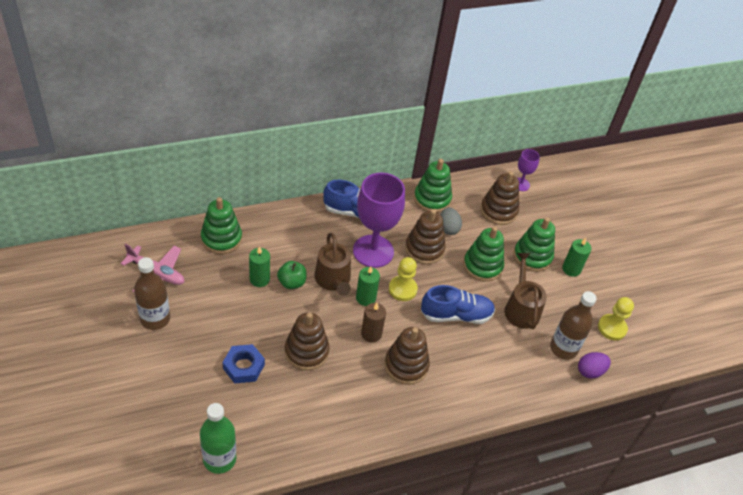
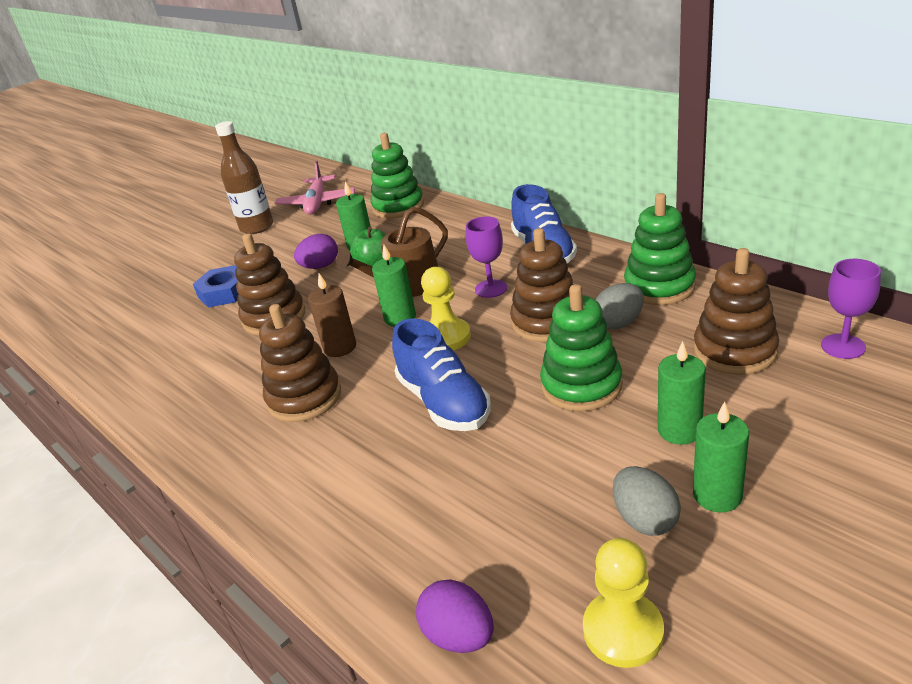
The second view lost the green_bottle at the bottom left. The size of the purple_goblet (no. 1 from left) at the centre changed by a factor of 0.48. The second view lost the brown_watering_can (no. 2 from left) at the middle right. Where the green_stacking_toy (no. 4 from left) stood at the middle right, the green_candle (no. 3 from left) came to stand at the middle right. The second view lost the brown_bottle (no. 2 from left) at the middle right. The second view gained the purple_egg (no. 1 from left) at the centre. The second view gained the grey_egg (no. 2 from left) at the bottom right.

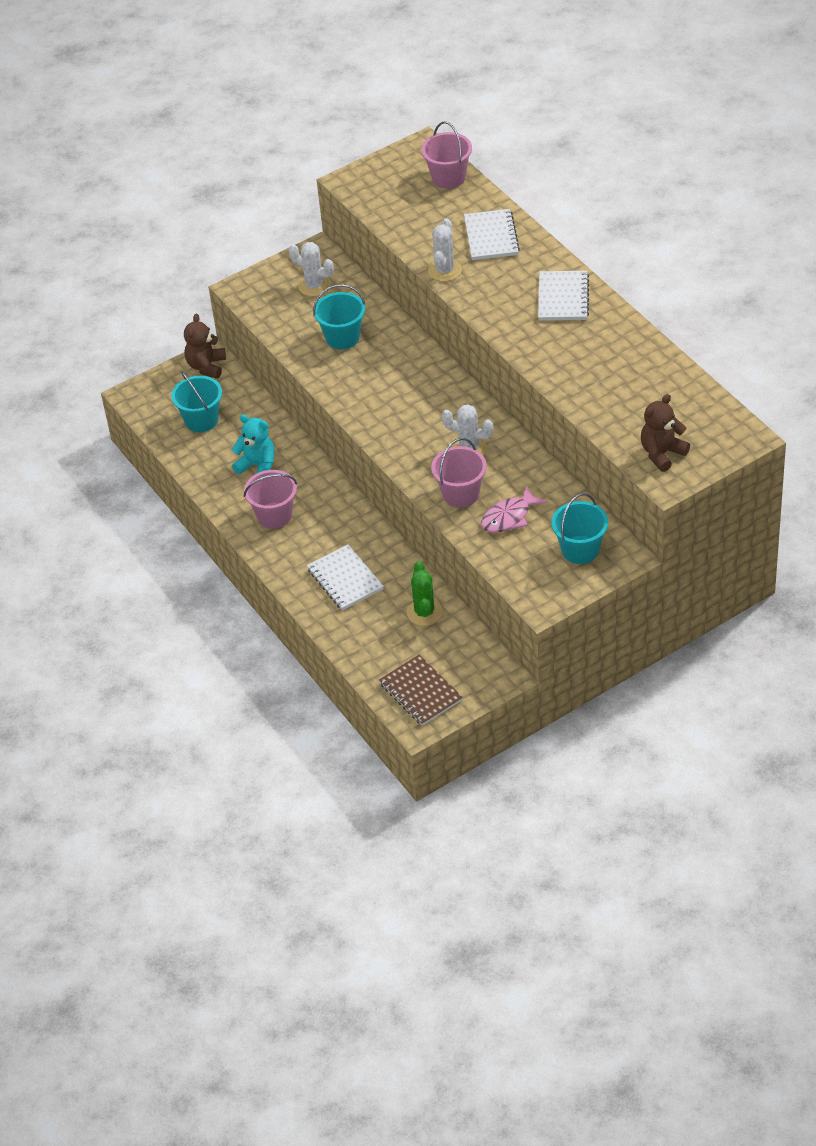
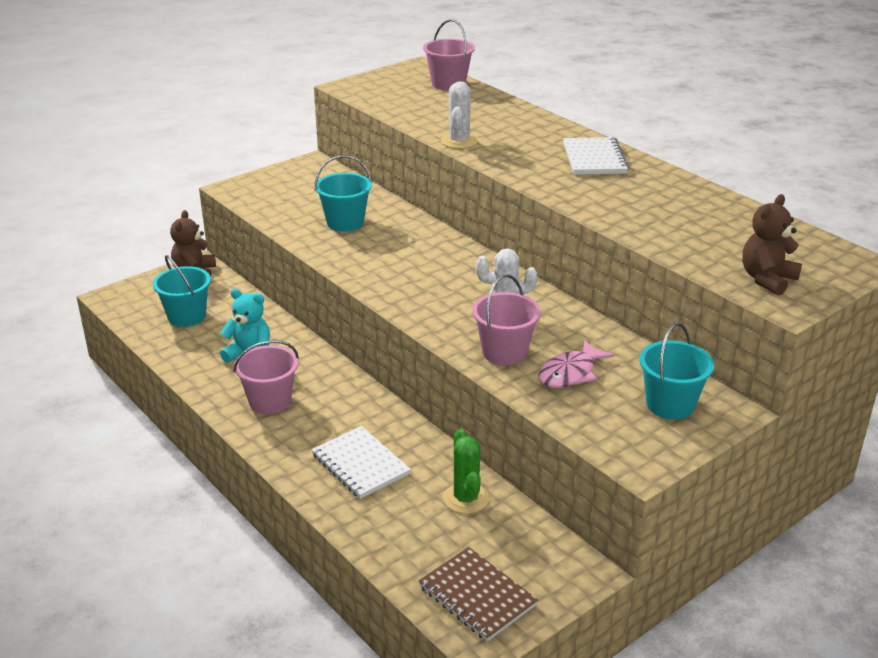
The second view lost the white_cactus (no. 1 from left) at the top centre. The second view lost the white_notebook (no. 2 from left) at the top centre.

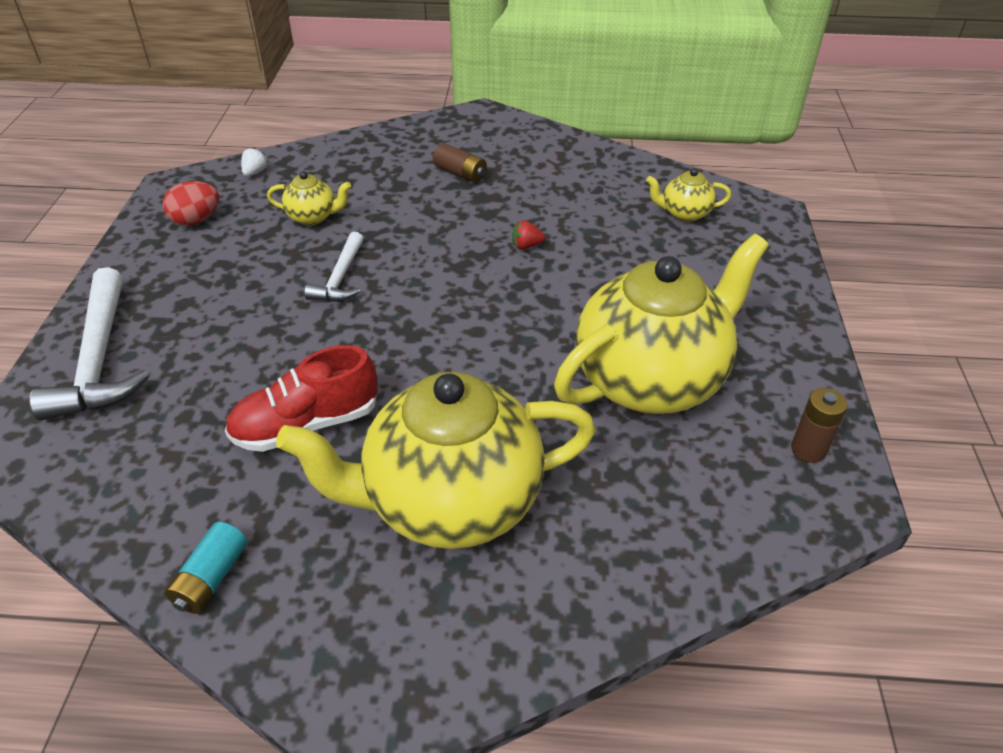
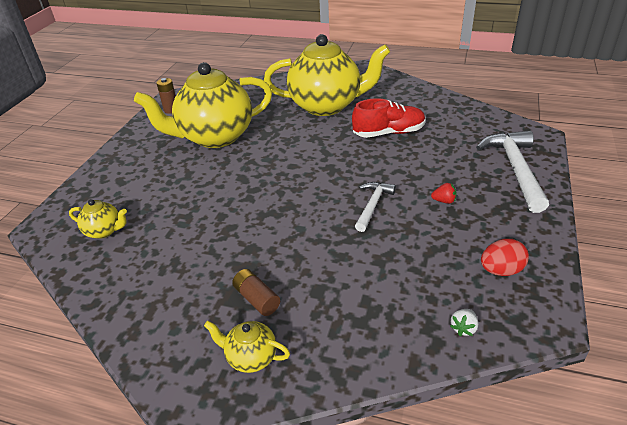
The second view lost the turquoise_battery at the bottom left. The yellow_teapot (no. 1 from left in the first image) ended up elsewhere, having gone from the top left to the bottom centre. The red_strawberry ended up elsewhere, having gone from the top centre to the middle right.

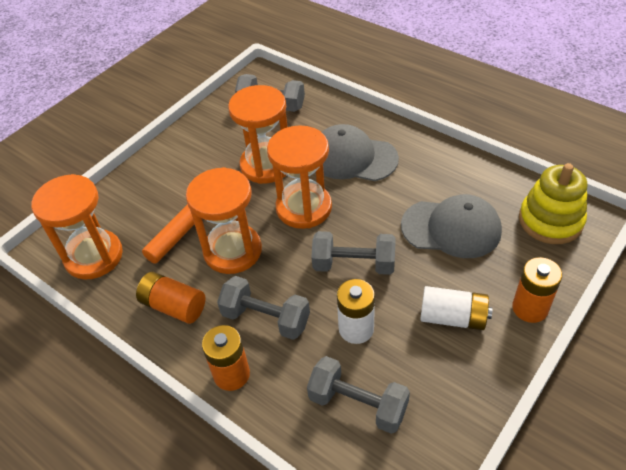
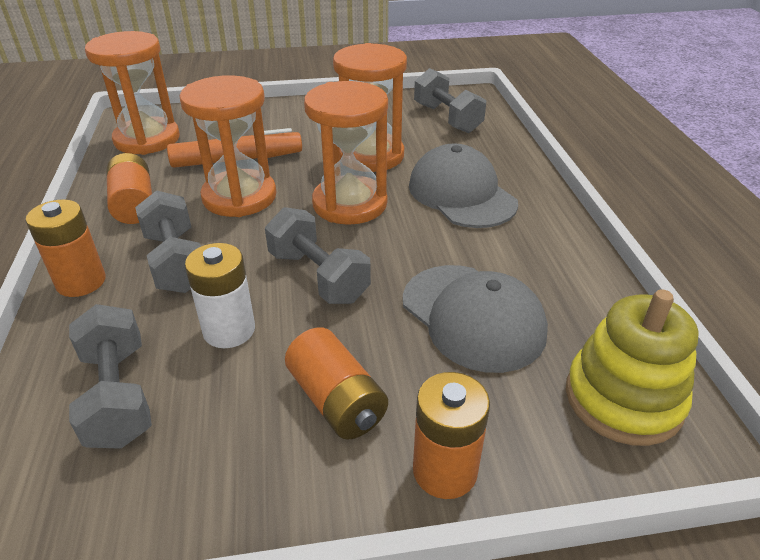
What was the white_battery (no. 2 from left) at the middle right turned into the orange_battery (no. 3 from left) at the bottom centre.

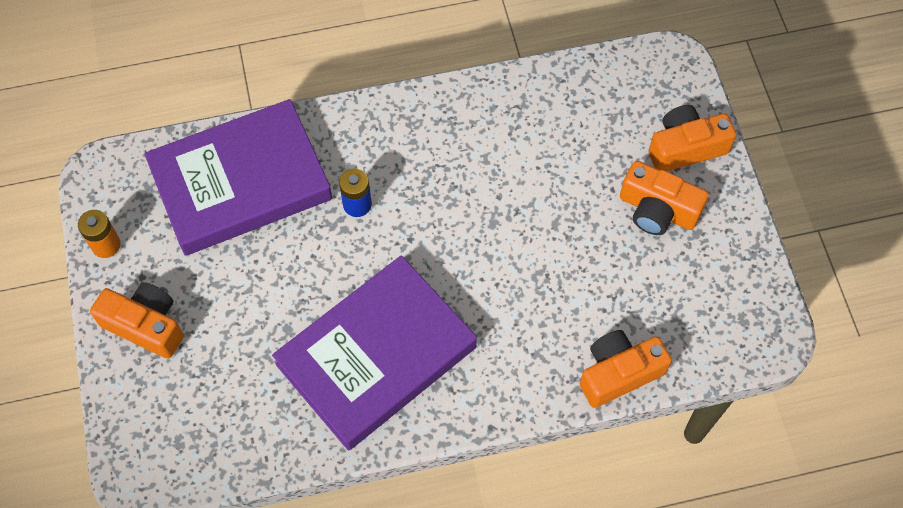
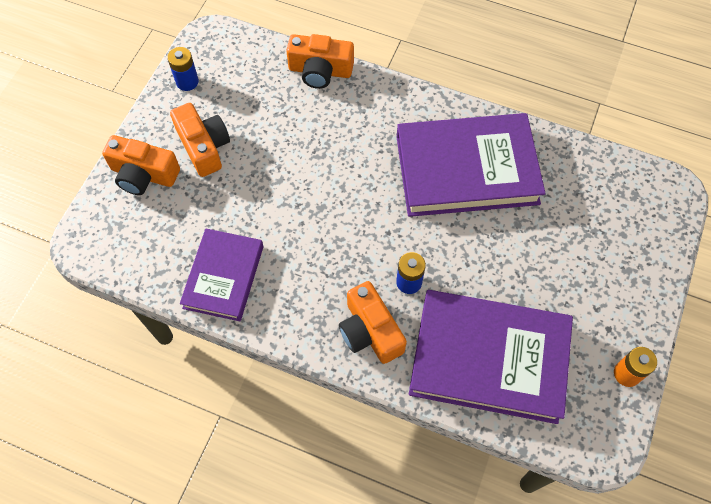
The orange_camera (no. 1 from left in the first image) ended up elsewhere, having gone from the middle left to the centre. The second view gained the blue_battery (no. 1 from left) at the top left. The second view gained the purple_book (no. 1 from left) at the middle left.

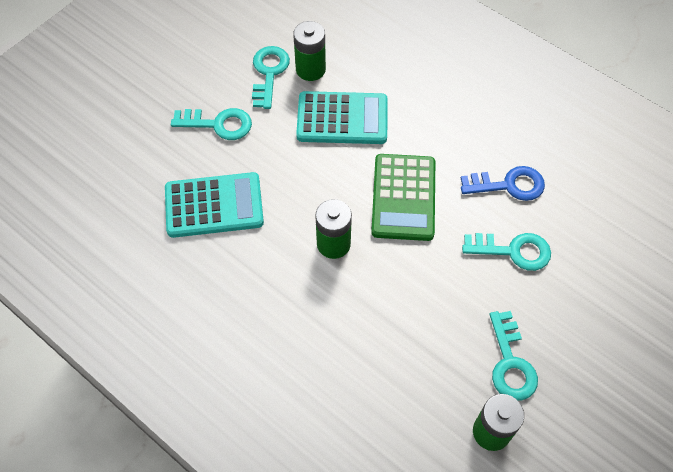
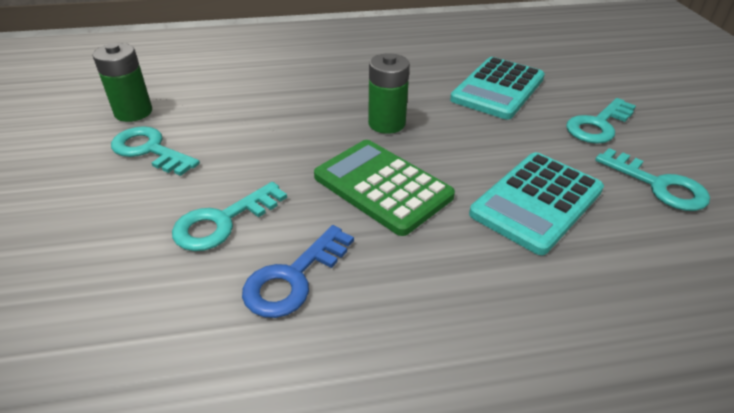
The second view lost the green_battery (no. 1 from left) at the top centre.

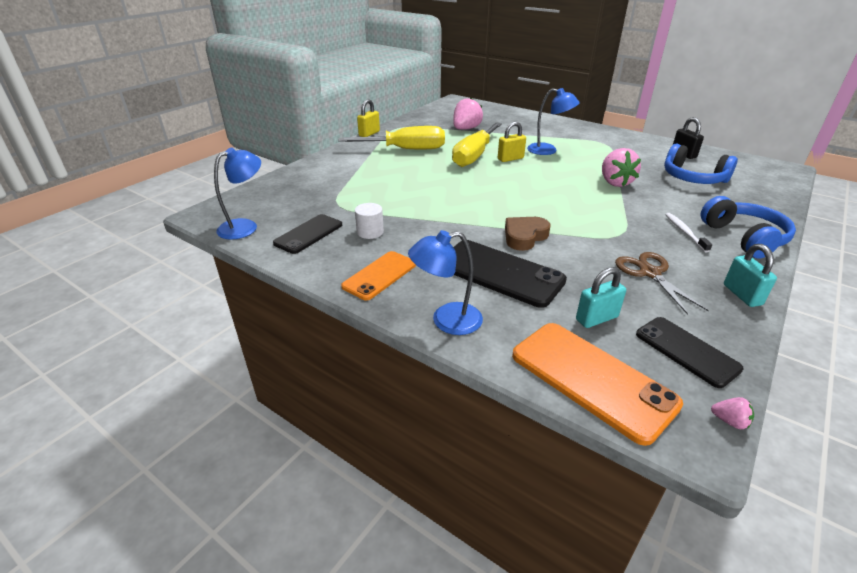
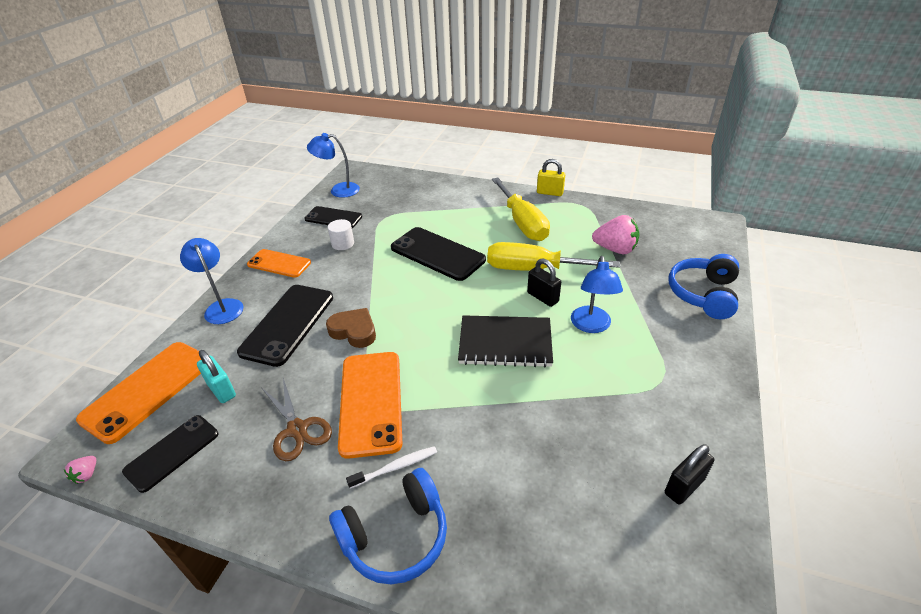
The blue_lamp (no. 1 from left in the first image) at the middle left ended up facing another way, 150 degrees clockwise from before. What was the yellow_padlock (no. 2 from left) at the top centre turned into the black_padlock (no. 1 from left) at the centre. The second view lost the pink_strawberry (no. 2 from left) at the top right. The brown_scissors at the middle right ended up facing another way, 90 degrees clockwise from before. The blue_headphones (no. 1 from left in the first image) ended up elsewhere, having gone from the top right to the middle right. The second view lost the turquoise_padlock (no. 2 from left) at the middle right. The second view gained the orange_phone (no. 3 from left) at the centre. The second view gained the black_phone (no. 4 from left) at the centre. The second view gained the black_notebook at the centre.

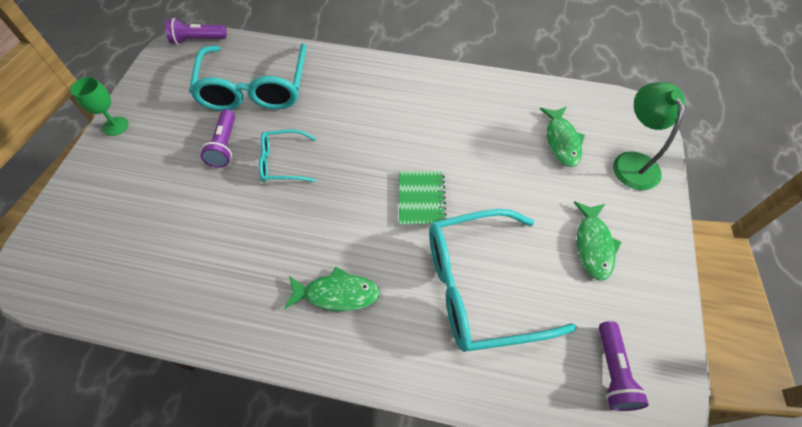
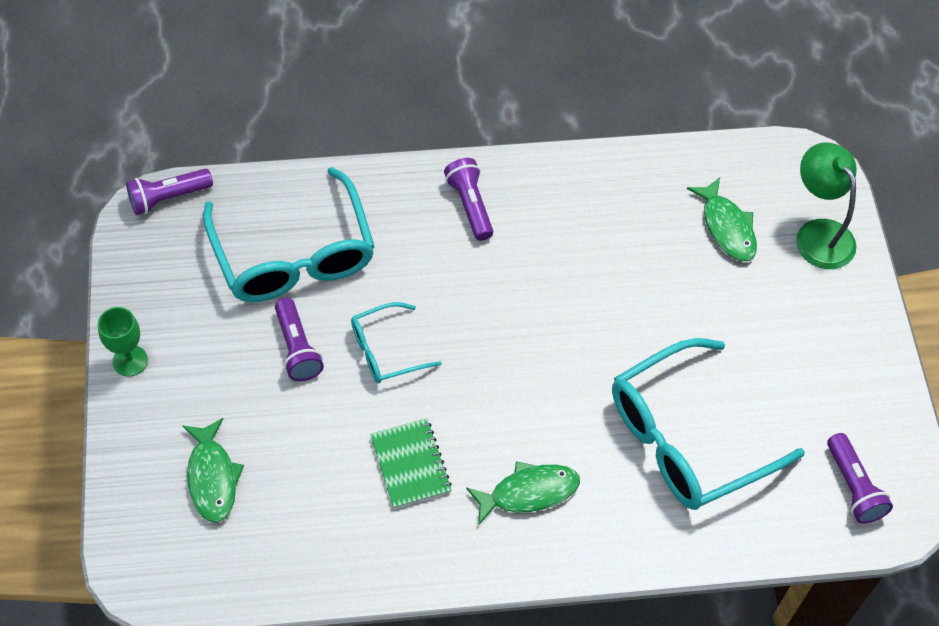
The green_notebook ended up elsewhere, having gone from the centre to the bottom centre. The green_fish (no. 3 from left in the first image) ended up elsewhere, having gone from the middle right to the bottom left. The second view gained the purple_flashlight (no. 3 from left) at the top centre.

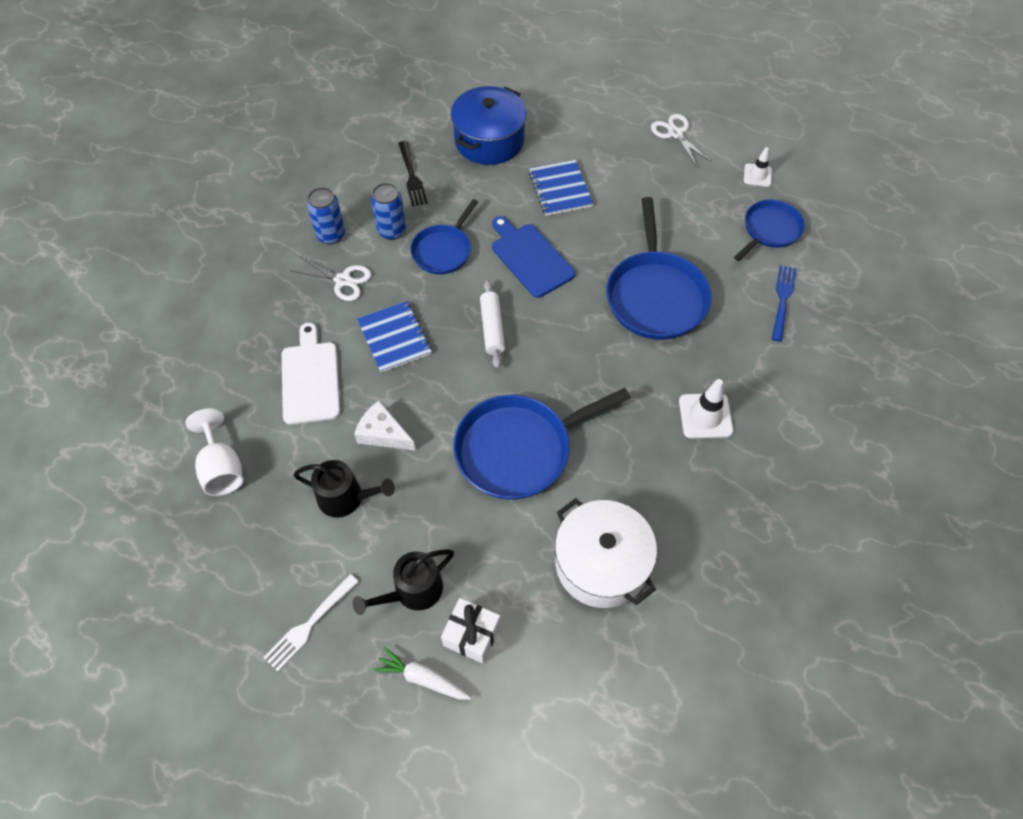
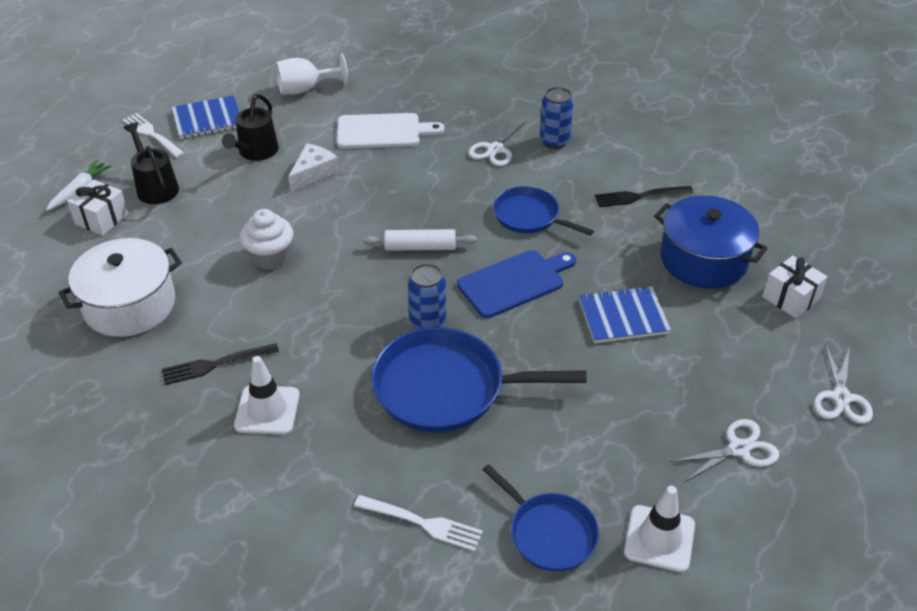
The blue_notebook (no. 1 from left) ended up elsewhere, having gone from the centre to the top left. The blue_can (no. 2 from left in the first image) ended up elsewhere, having gone from the top centre to the centre. Where the blue_pan (no. 2 from left) stood at the centre, the white_cupcake came to stand at the middle left. The size of the white_traffic_cone (no. 2 from left) at the top right changed by a factor of 1.54. What was the blue_fork at the middle right turned into the white_fork (no. 2 from left) at the bottom centre. The second view gained the black_fork (no. 1 from left) at the middle left. The second view gained the white_gift (no. 2 from left) at the middle right. The second view gained the white_scissors (no. 3 from left) at the middle right.

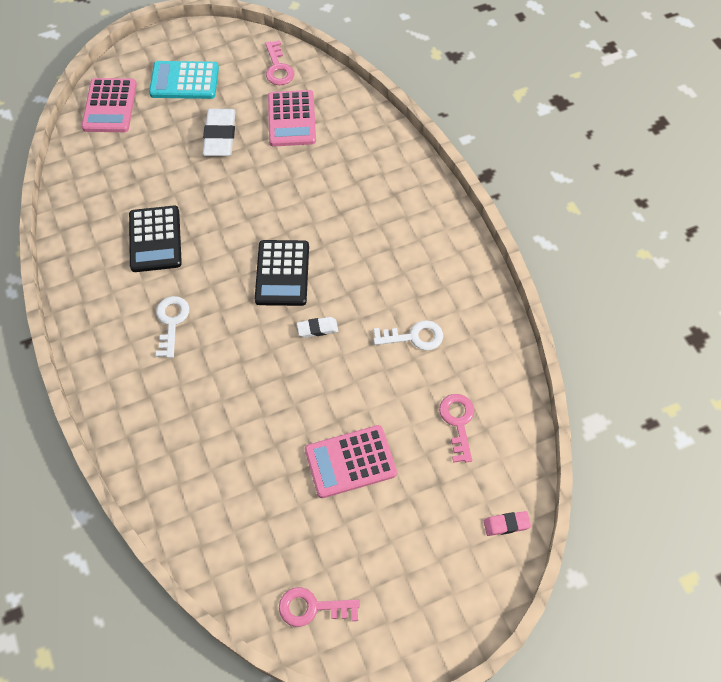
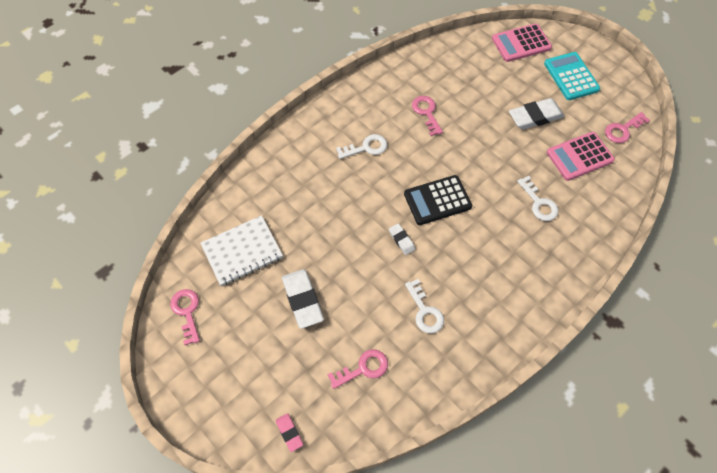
Where the black_calculator (no. 1 from left) stood at the middle left, the pink_key (no. 3 from left) came to stand at the top centre. Where the pink_calculator (no. 3 from left) stood at the bottom centre, the white_eraser (no. 1 from left) came to stand at the centre. The second view gained the white_notebook at the centre. The second view gained the white_key (no. 3 from left) at the middle right.

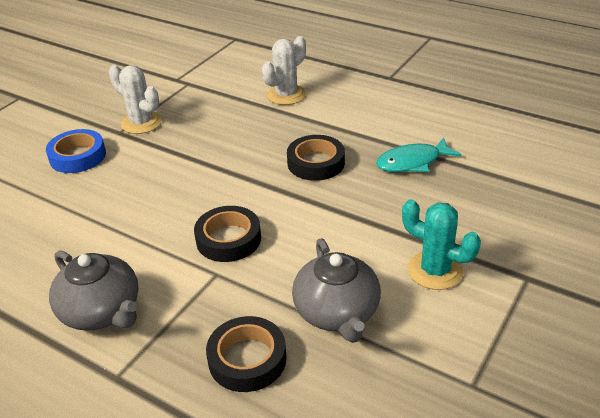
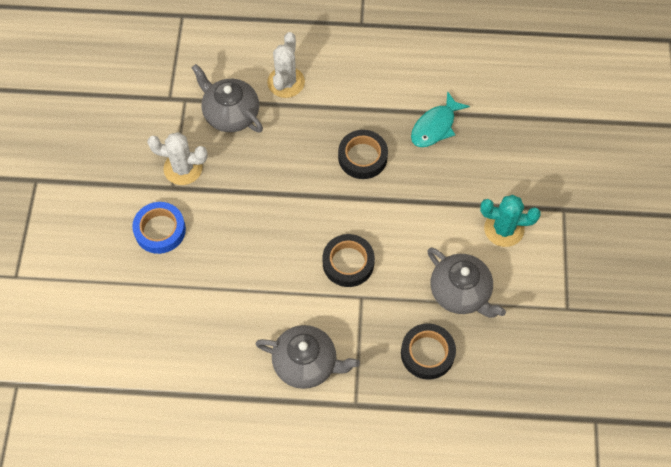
The second view gained the grey_teapot (no. 1 from left) at the top centre.

